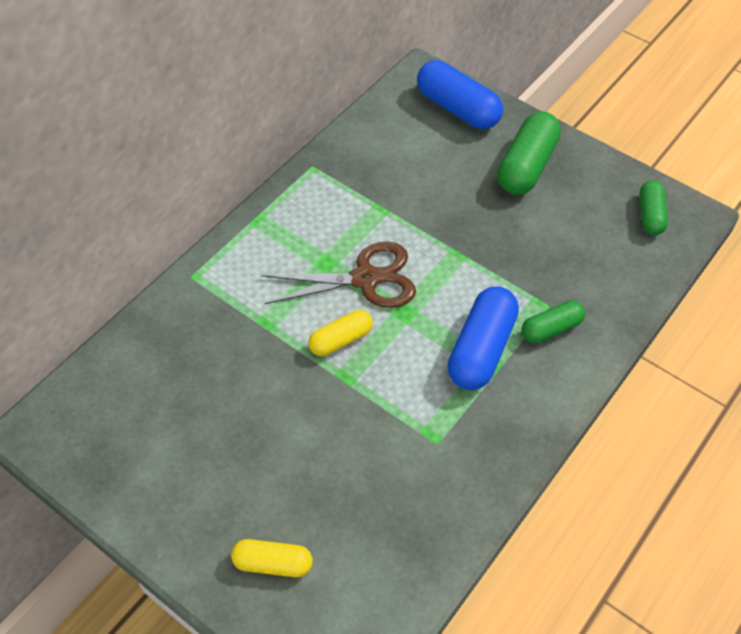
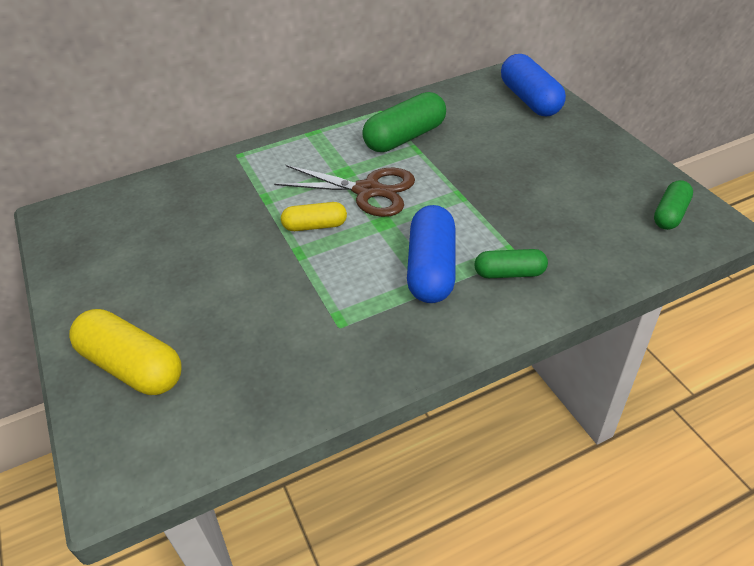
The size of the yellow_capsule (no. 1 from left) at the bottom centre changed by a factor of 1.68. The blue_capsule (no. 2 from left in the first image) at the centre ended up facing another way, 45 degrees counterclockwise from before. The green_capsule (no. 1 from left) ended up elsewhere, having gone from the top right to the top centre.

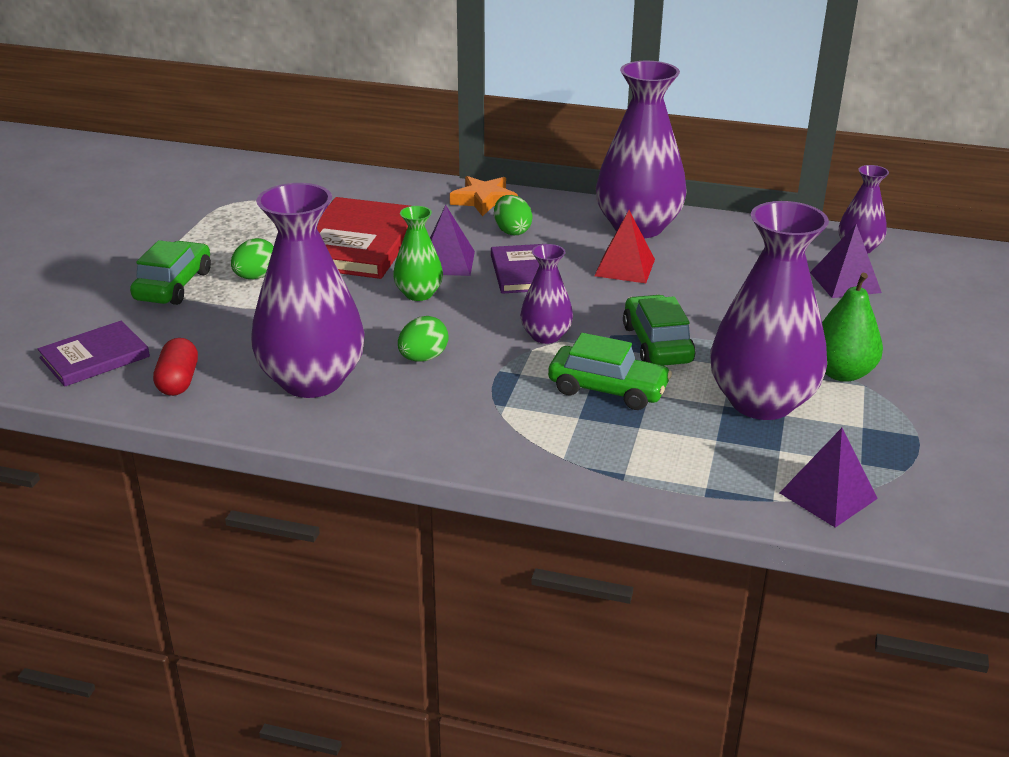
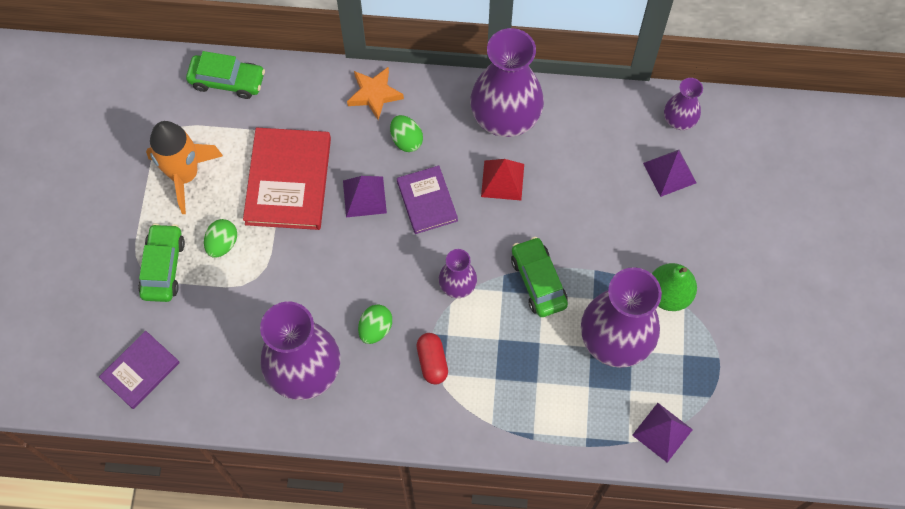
The red_capsule ended up elsewhere, having gone from the middle left to the bottom centre. The second view lost the green_vase at the centre. The green_car (no. 2 from left) ended up elsewhere, having gone from the centre to the top left. The second view gained the orange_rocket at the top left.

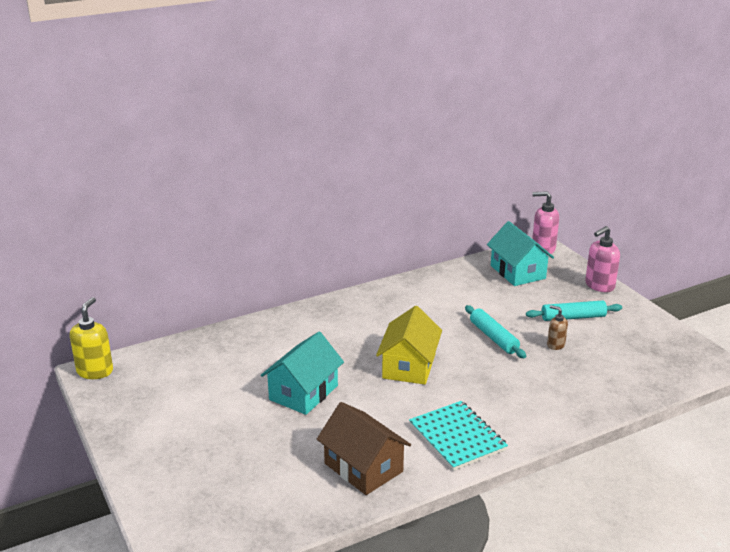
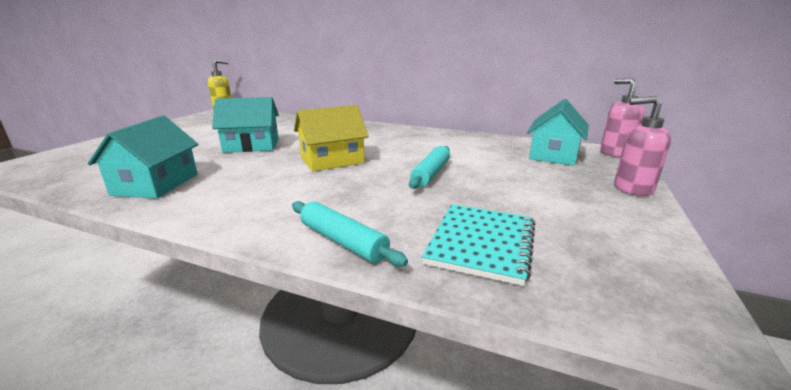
What was the brown_house at the bottom centre turned into the turquoise_house (no. 1 from left) at the middle left. The turquoise_notebook ended up elsewhere, having gone from the bottom centre to the centre. The turquoise_rolling_pin (no. 2 from left in the first image) ended up elsewhere, having gone from the middle right to the centre. The second view lost the brown_soap_dispenser at the middle right.

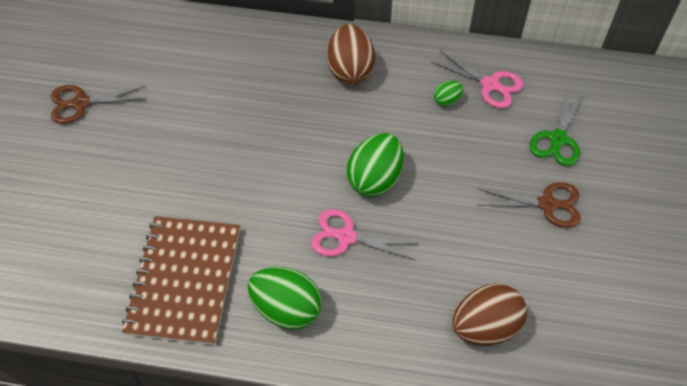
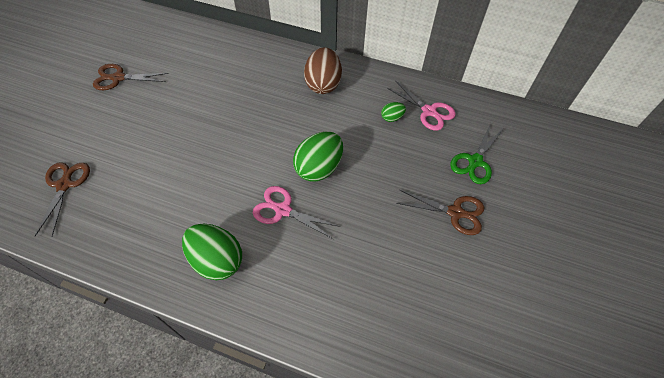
The second view lost the brown_notebook at the bottom left. The second view lost the brown_egg (no. 2 from left) at the bottom right. The second view gained the brown_scissors (no. 1 from left) at the middle left.

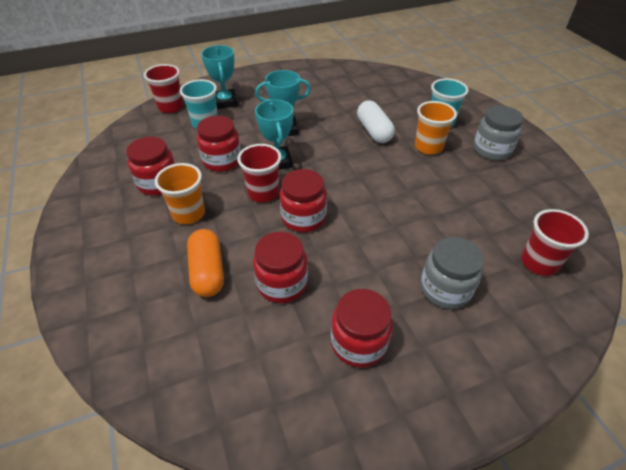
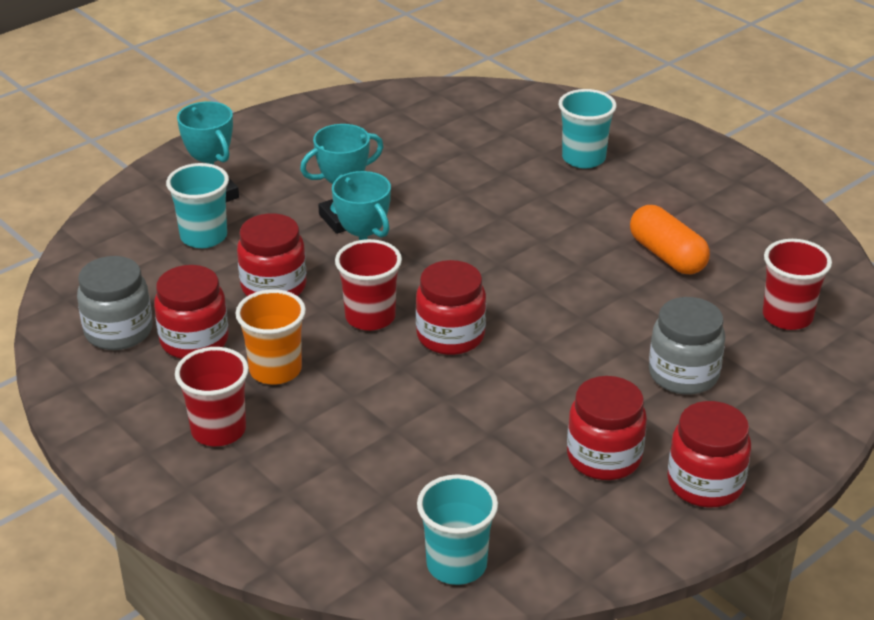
The red_cup (no. 1 from left) ended up elsewhere, having gone from the top left to the middle left. The orange_capsule ended up elsewhere, having gone from the middle left to the middle right. The red_jar (no. 3 from left in the first image) ended up elsewhere, having gone from the centre to the bottom right. The second view lost the white_capsule at the top centre. The second view lost the orange_cup (no. 2 from left) at the top right. The grey_jar (no. 2 from left in the first image) ended up elsewhere, having gone from the top right to the middle left. The second view gained the turquoise_cup (no. 2 from left) at the bottom centre.

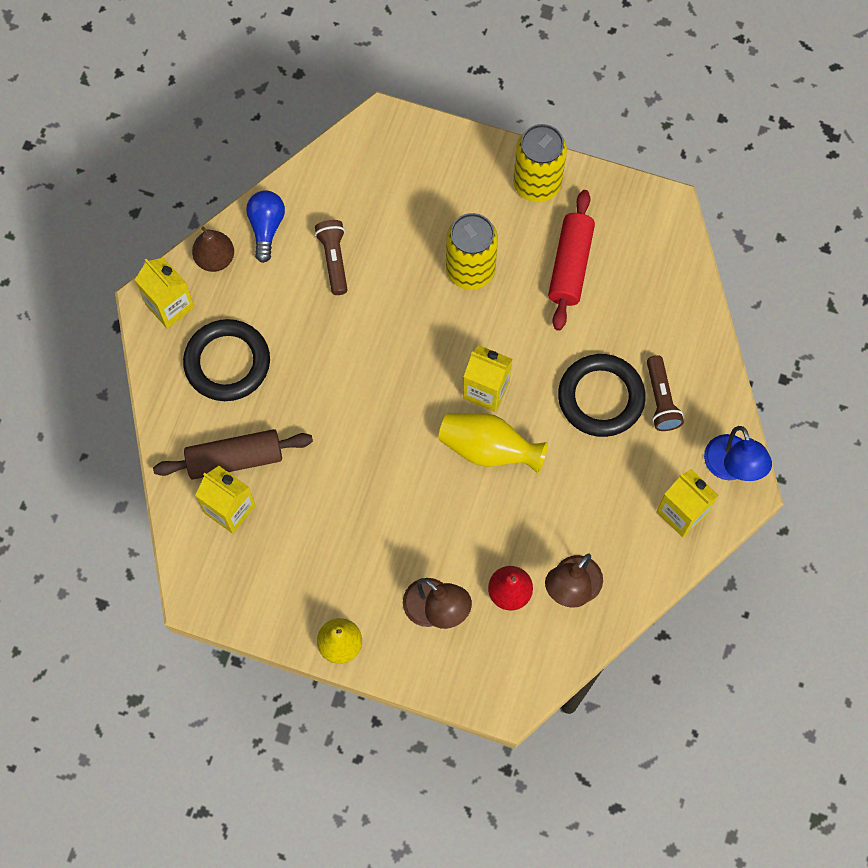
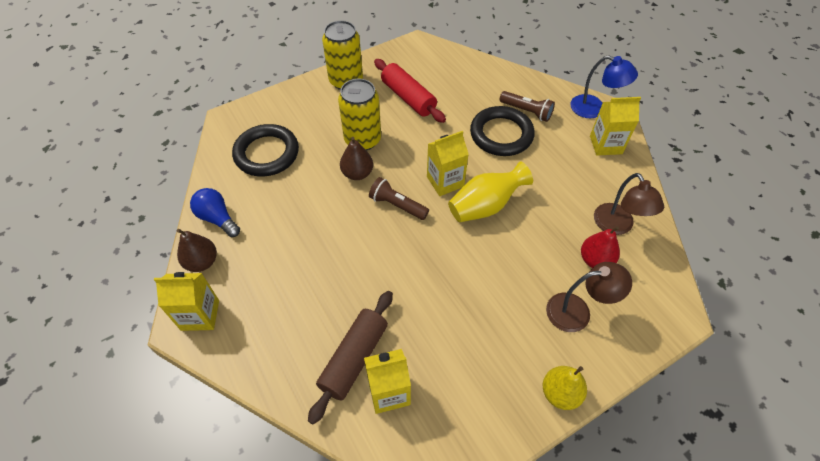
The black_ring (no. 1 from left) ended up elsewhere, having gone from the middle left to the top left. The brown_flashlight (no. 1 from left) ended up elsewhere, having gone from the top centre to the centre. The second view gained the brown_pear (no. 2 from left) at the centre.

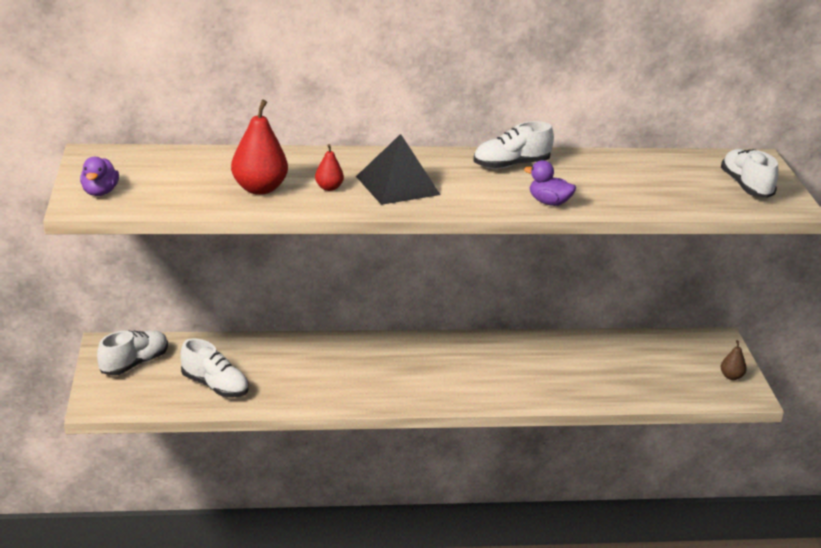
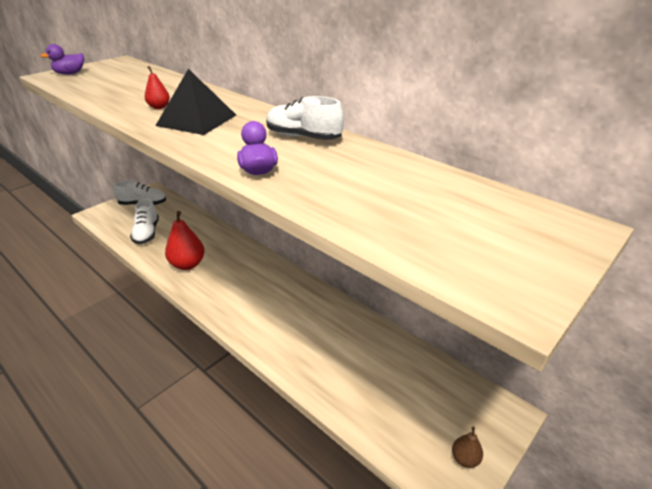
The red_pear (no. 1 from left in the first image) ended up elsewhere, having gone from the top left to the middle left. The second view lost the white_shoe (no. 4 from left) at the top right.

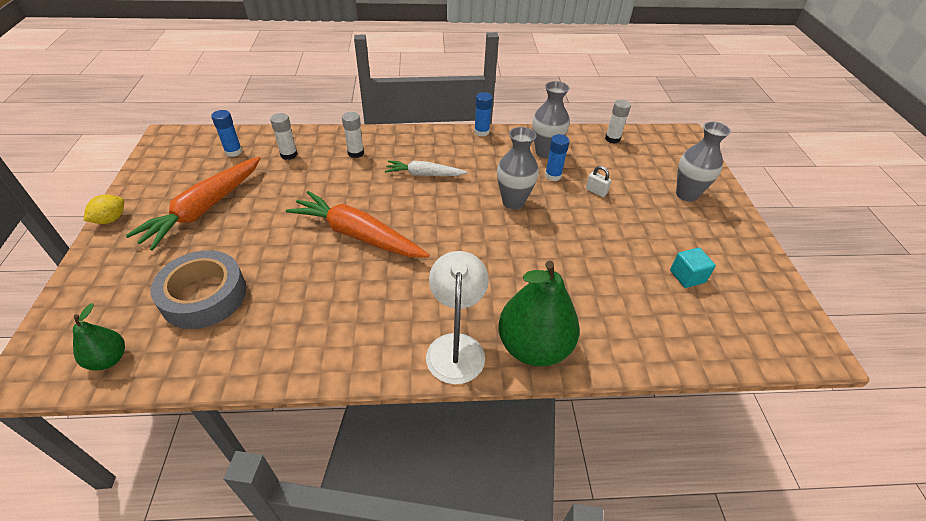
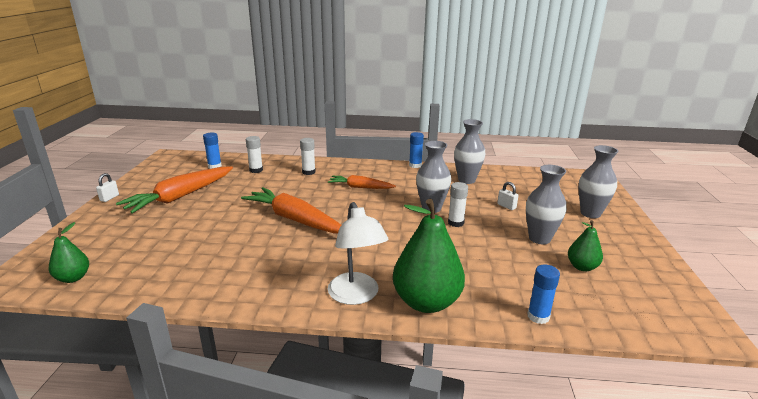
Where the yellow_lemon stood at the middle left, the white_padlock (no. 1 from left) came to stand at the middle left. The second view lost the grey_tape at the middle left. What was the white_carrot at the top centre turned into the orange_carrot (no. 3 from left) at the centre. The white_lamp at the centre ended up facing another way, 150 degrees clockwise from before. The blue_glue_stick (no. 3 from left) ended up elsewhere, having gone from the top centre to the bottom right. The white_glue_stick (no. 3 from left) ended up elsewhere, having gone from the top right to the centre. Where the turquoise_cube stood at the middle right, the green_pear (no. 3 from left) came to stand at the middle right. The second view gained the grey_vase (no. 3 from left) at the middle right.

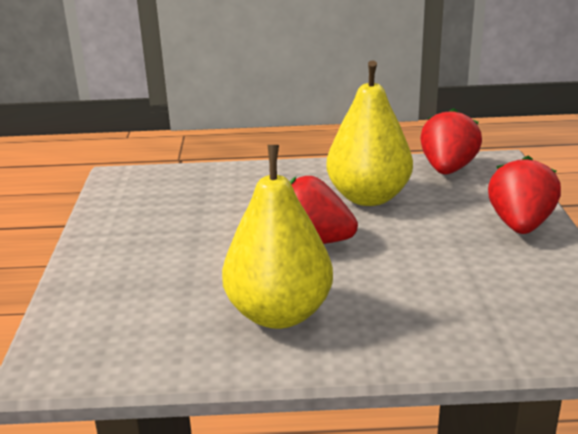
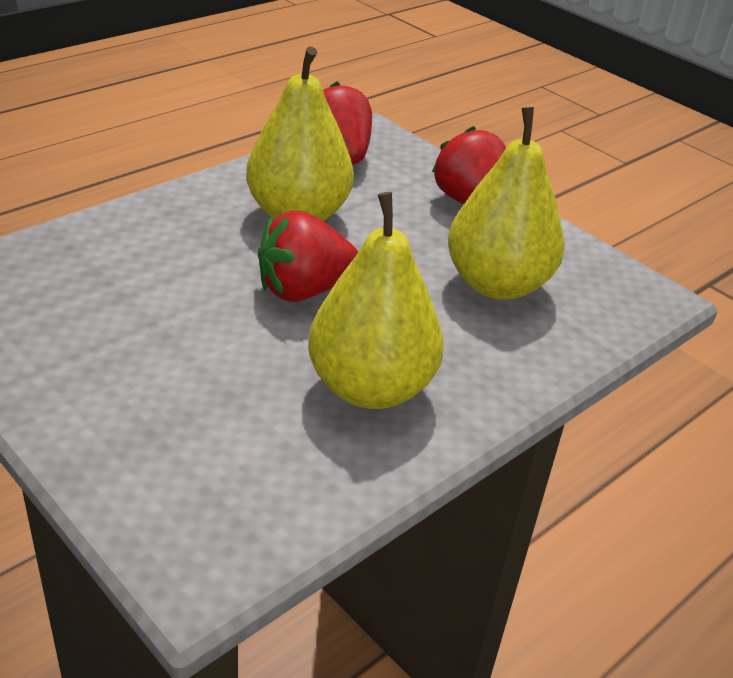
The second view gained the yellow_pear (no. 3 from left) at the top right.

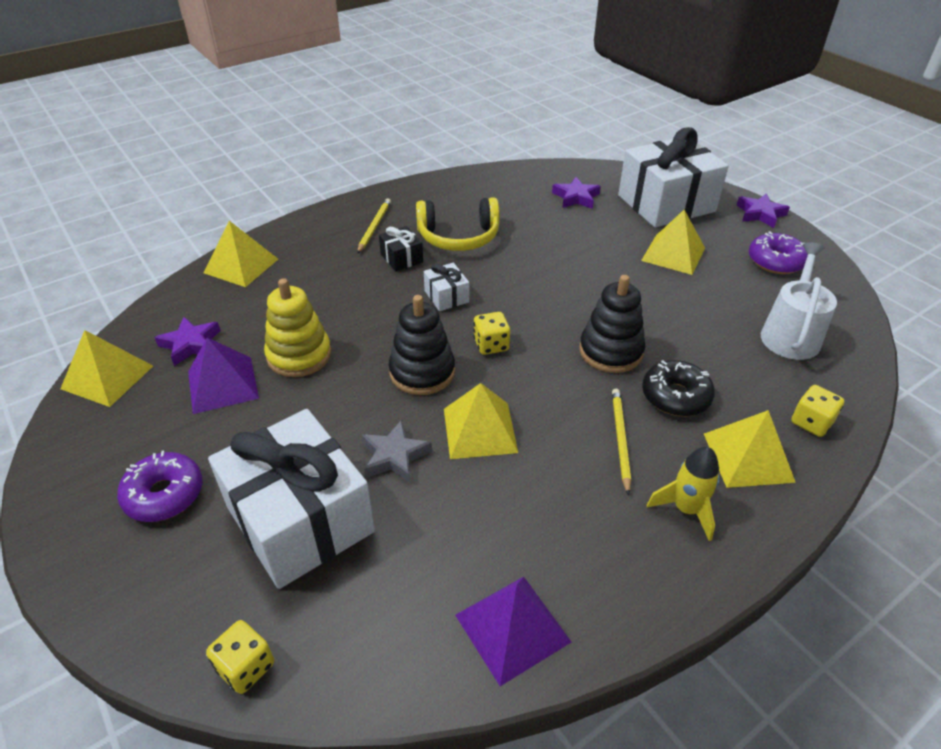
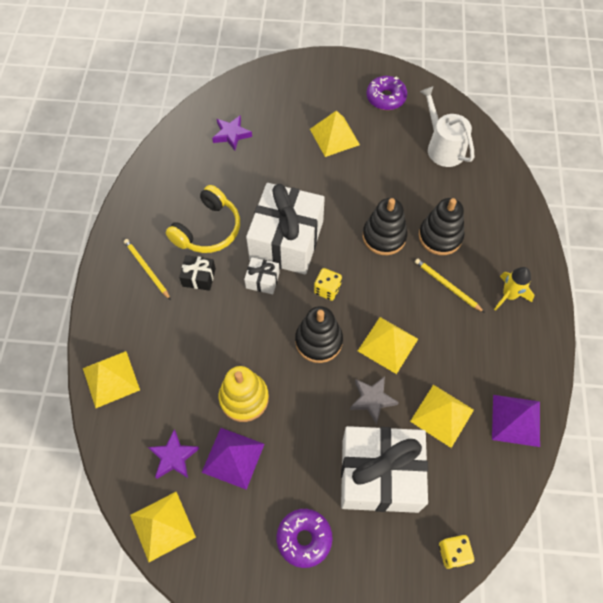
The white_gift (no. 3 from left in the first image) ended up elsewhere, having gone from the top right to the centre. Where the black_donut stood at the middle right, the black_stacking_toy (no. 3 from left) came to stand at the middle right. The yellow_pyramid (no. 5 from left) ended up elsewhere, having gone from the middle right to the bottom right. The second view lost the purple_star (no. 3 from left) at the top right. The second view lost the yellow_dice (no. 3 from left) at the middle right.

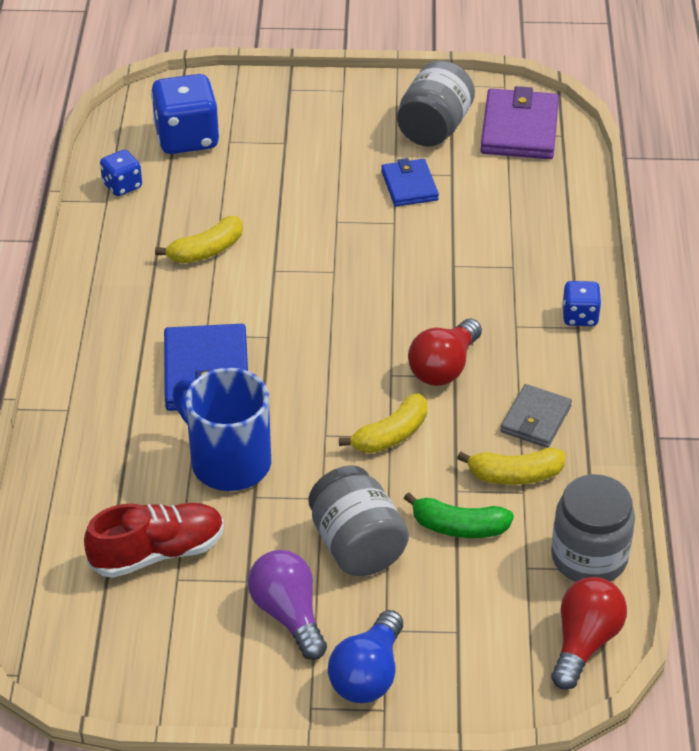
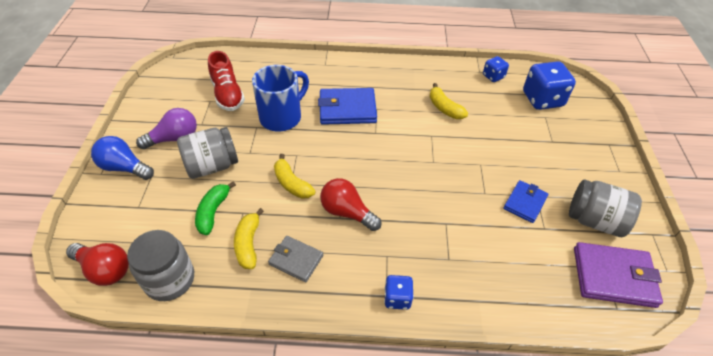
The blue_wallet (no. 2 from left) at the top centre ended up facing another way, 45 degrees counterclockwise from before.

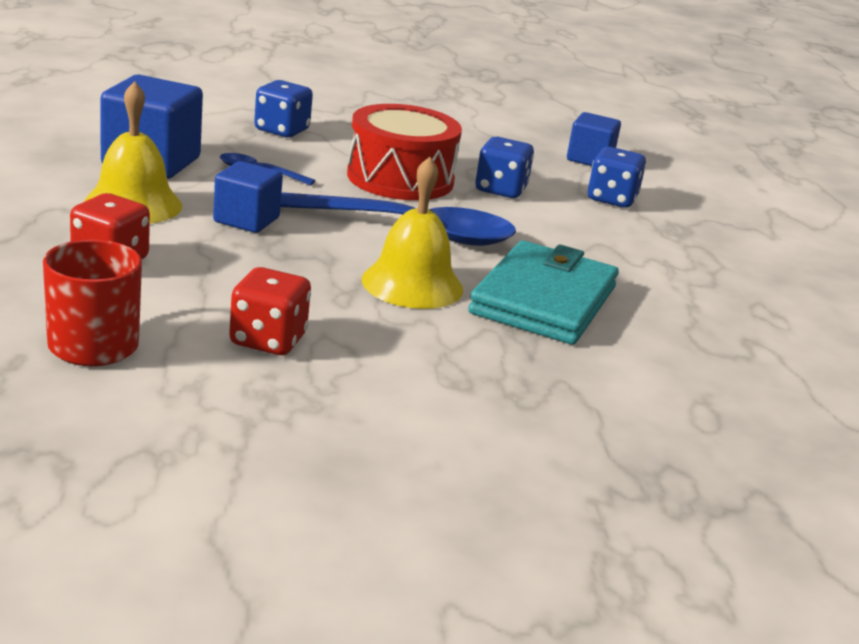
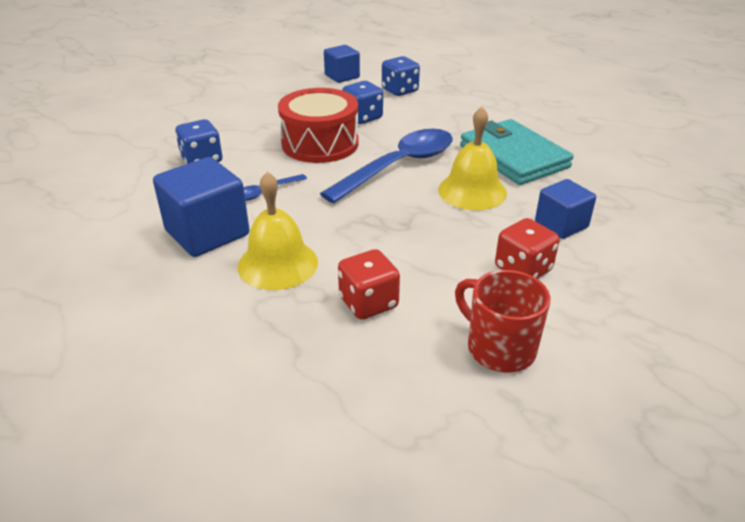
The blue_cube (no. 2 from left in the first image) ended up elsewhere, having gone from the top left to the middle right.

